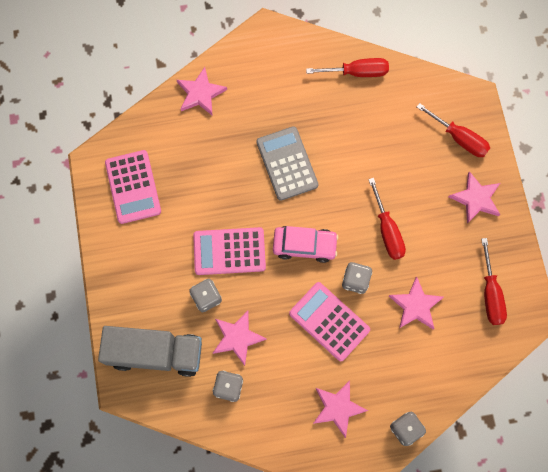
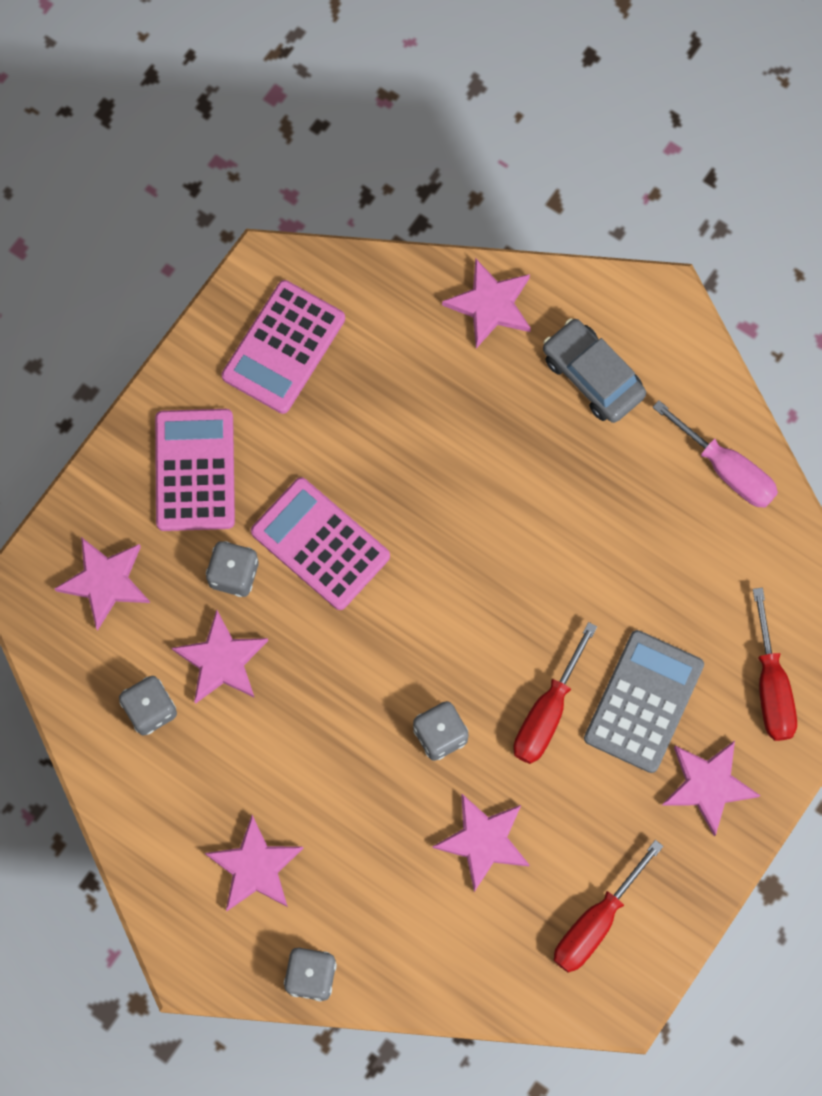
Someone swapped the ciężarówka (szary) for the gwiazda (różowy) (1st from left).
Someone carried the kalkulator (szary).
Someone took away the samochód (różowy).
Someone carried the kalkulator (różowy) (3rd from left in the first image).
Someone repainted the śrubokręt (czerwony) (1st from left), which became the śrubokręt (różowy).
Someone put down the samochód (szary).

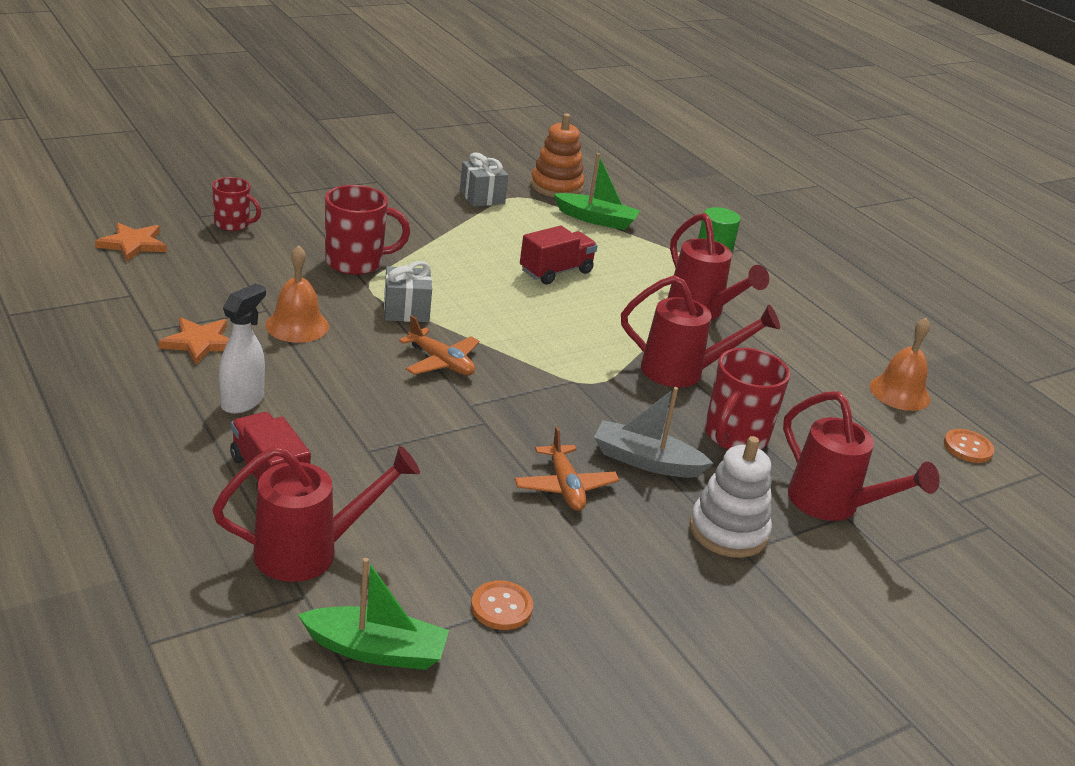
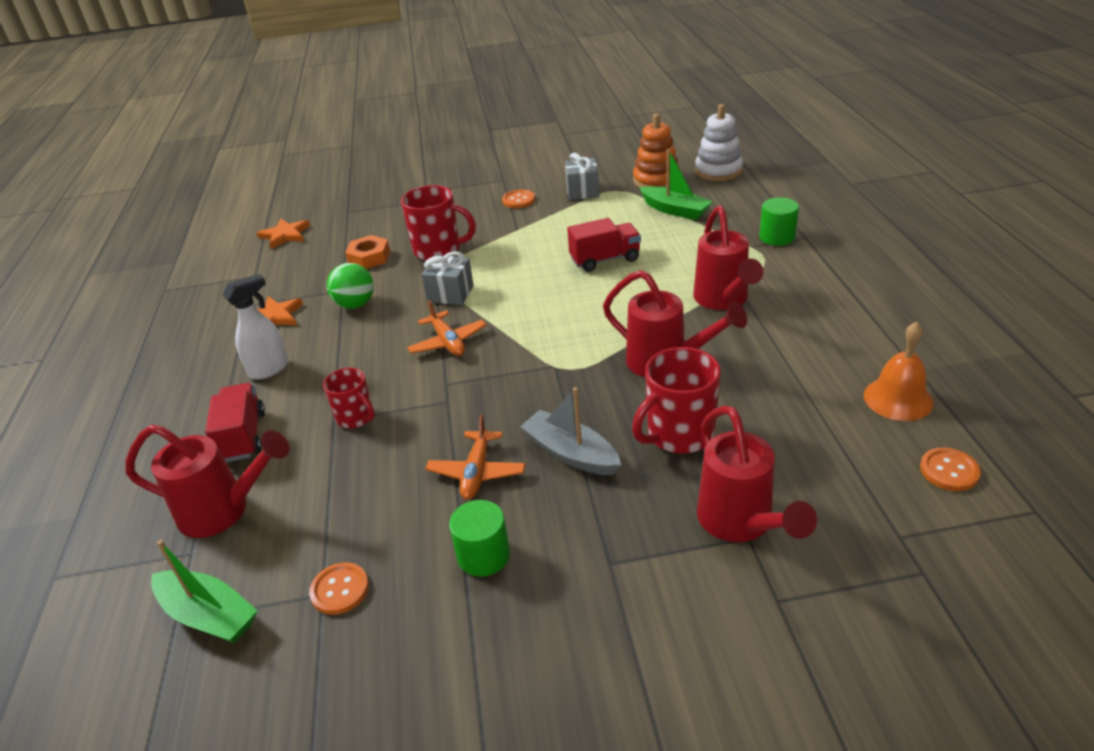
Someone carried the kubek (czerwony) (1st from left).
Someone swapped the dzwonek (pomarańczowy) (1st from left) for the piłka (zielony).
Someone carried the zabawka nakładanka (biały).
Someone put down the nakrętka (pomarańczowy).
Someone put down the walec (zielony) (1st from left).
Someone put down the guzik (pomarańczowy) (2nd from left).

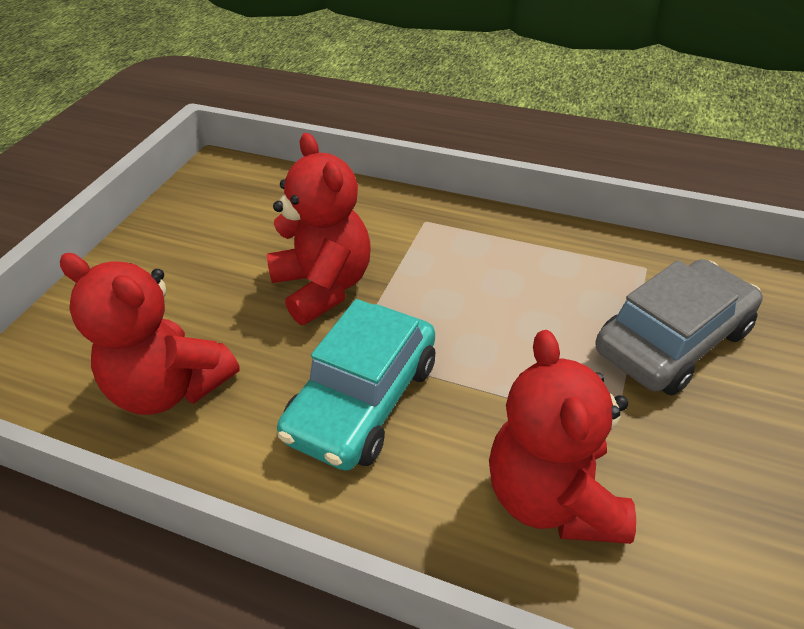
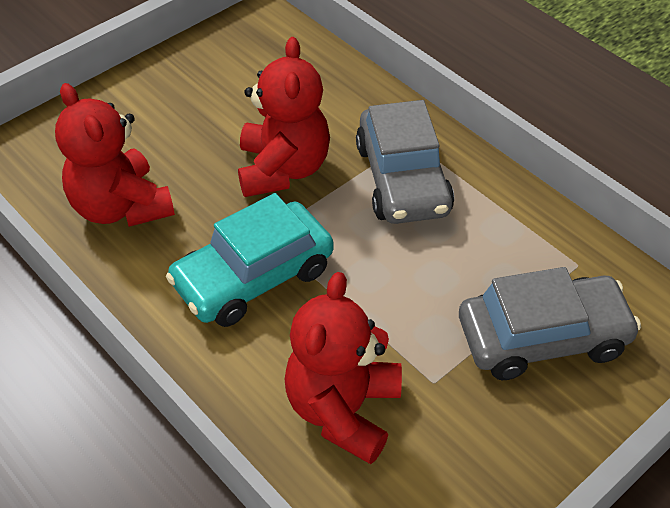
Someone put down the samochód (szary) (1st from left).

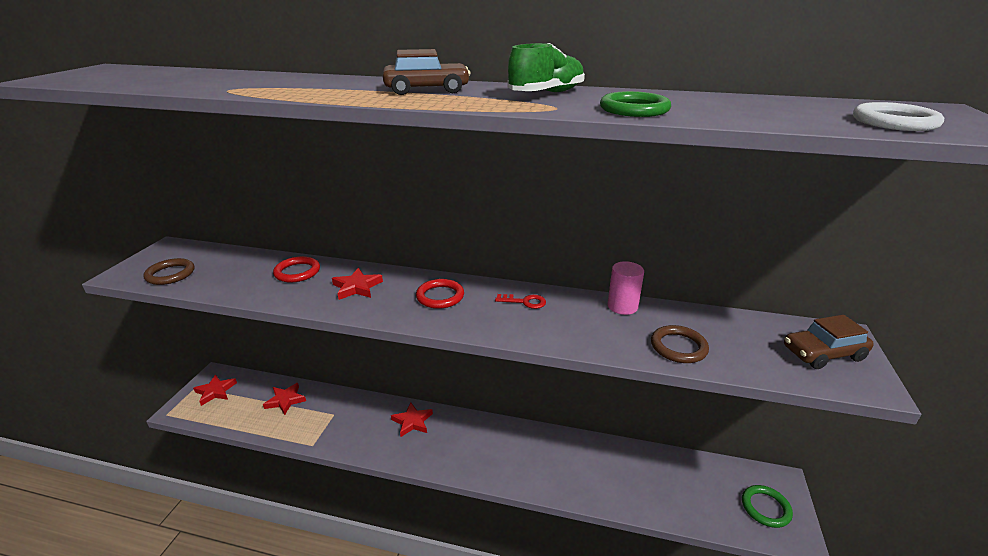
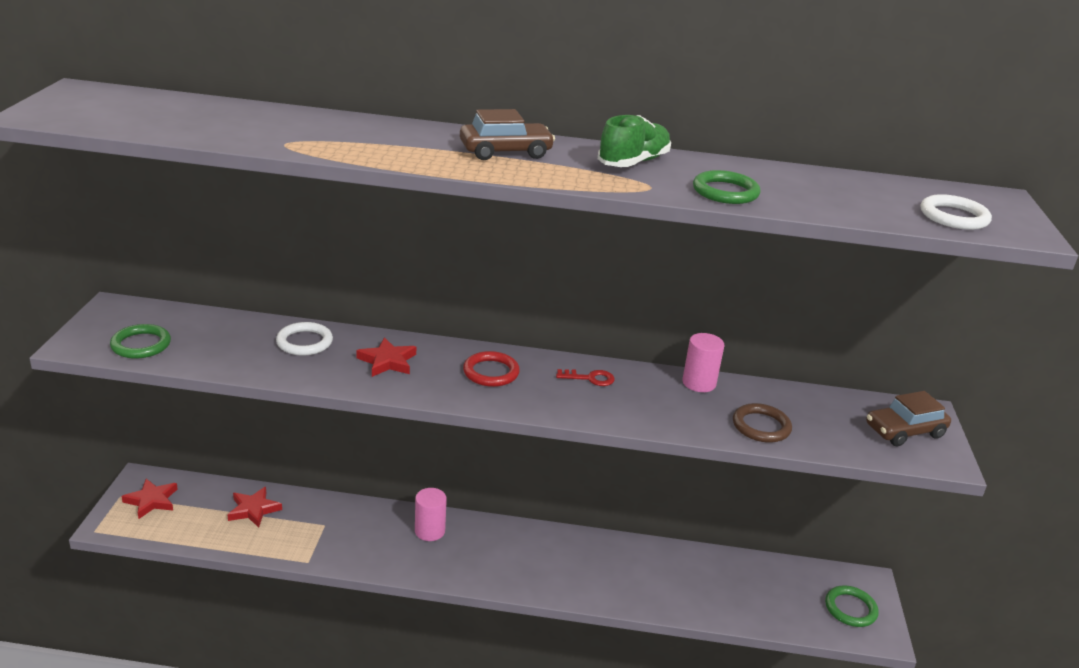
Someone repainted the pierścień (brązowy) (1st from left), which became the pierścień (zielony) (1st from left).
Someone repainted the pierścień (czerwony) (1st from left), which became the pierścień (biały) (1st from left).
Someone swapped the gwiazda (czerwony) (4th from left) for the walec (różowy) (1st from left).

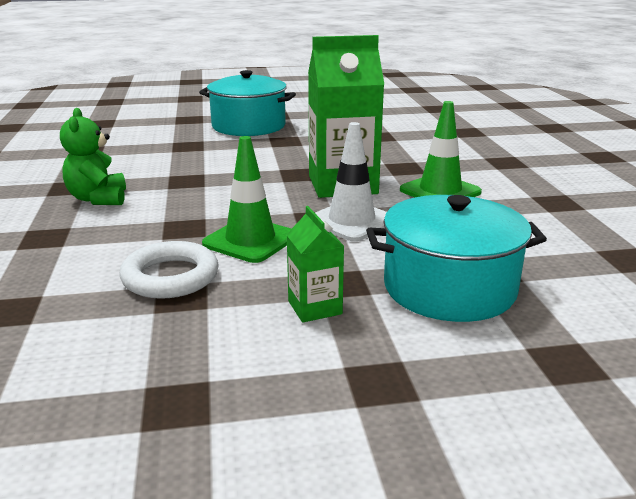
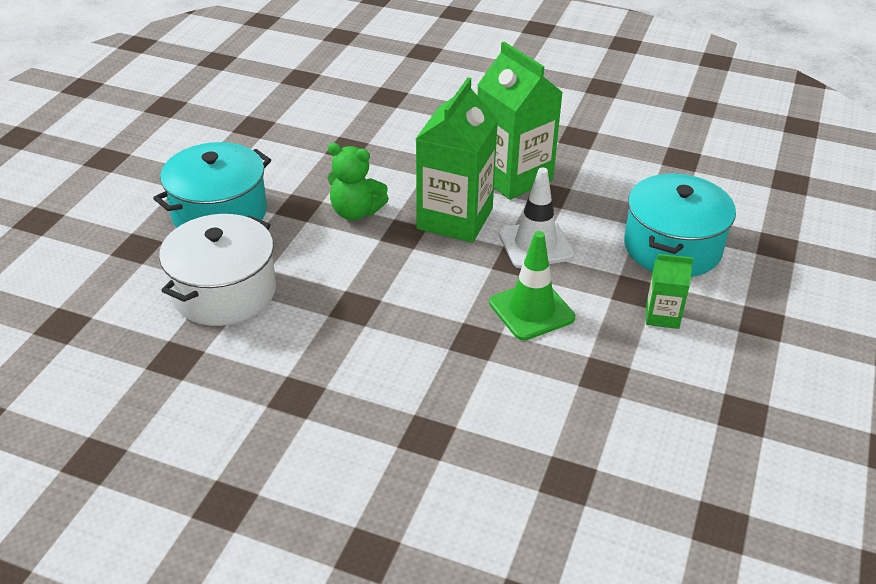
Someone carried the miś (zielony).
Someone took away the pierścień (biały).
Someone swapped the pachołek (zielony) (2nd from left) for the karton mleka (zielony) (2nd from left).
Someone put down the garnek (biały).

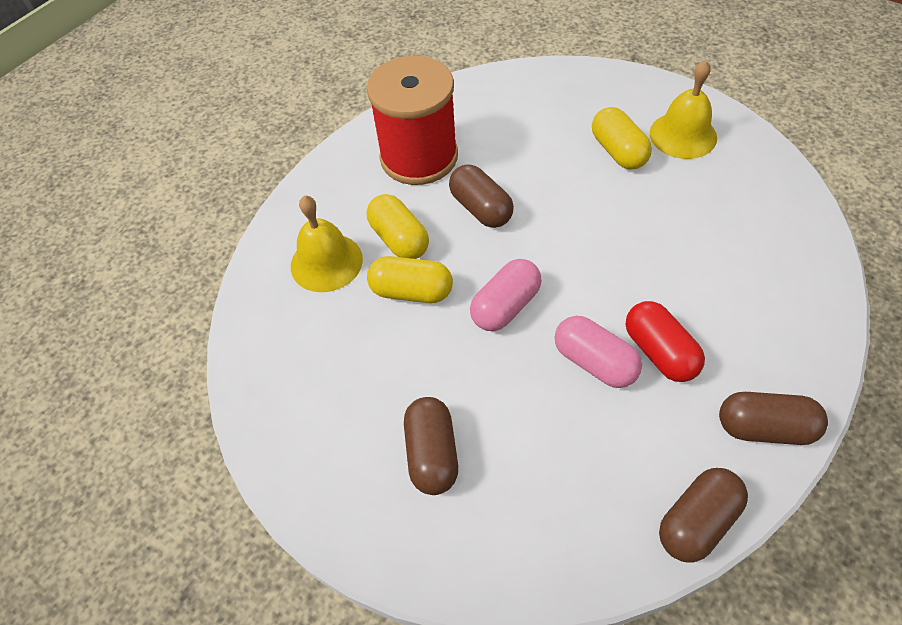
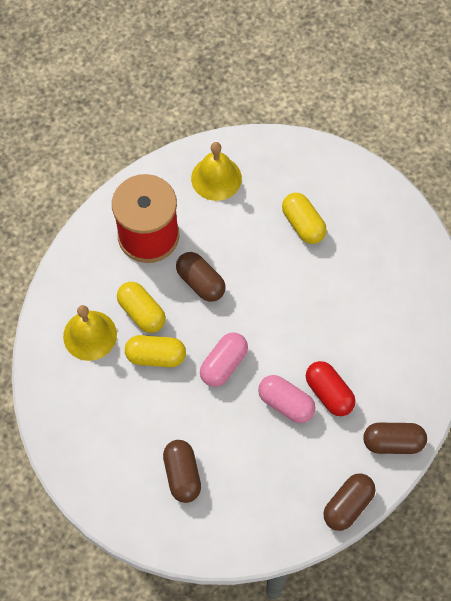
Someone carried the dzwonek (żółty) (2nd from left).

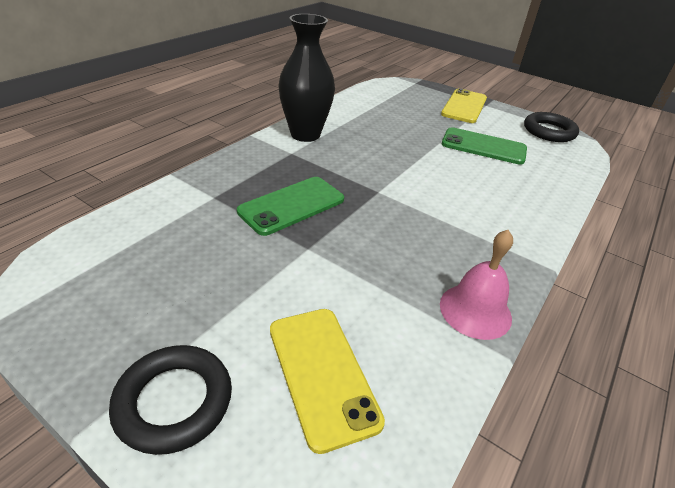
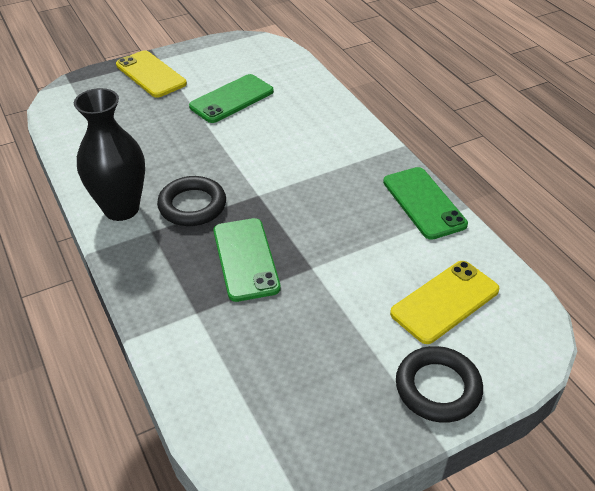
Someone rotated the telefon (żółty) (1st from left in the first image) by 45 degrees counterclockwise.
Someone swapped the dzwonek (różowy) for the telefon (zielony) (3rd from left).
Someone carried the pierścień (czarny) (2nd from left in the first image).

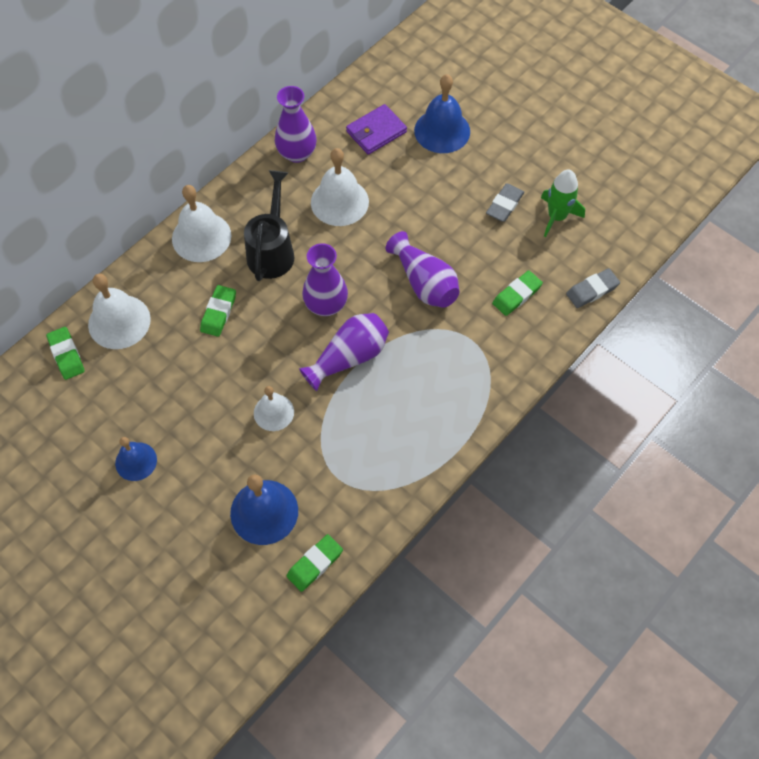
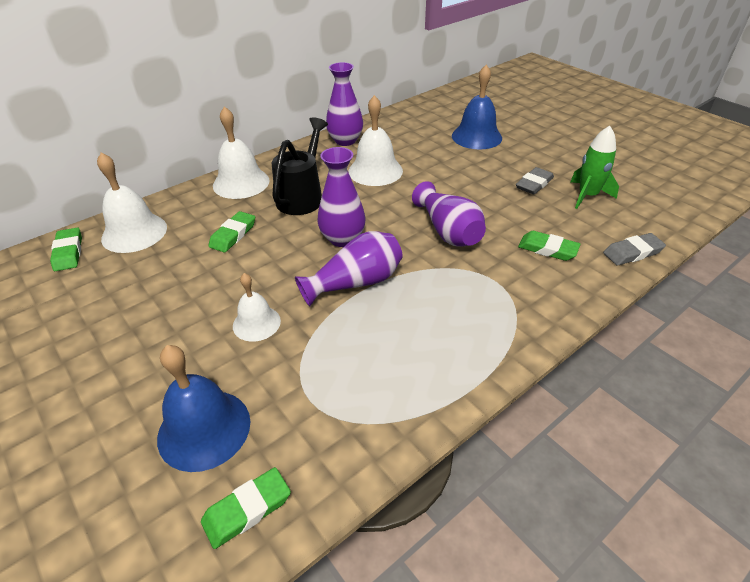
Someone took away the dzwonek (niebieski) (1st from left).
Someone took away the portfel (fioletowy).
Someone rotated the gumka do mazania (zielony) (4th from left) by 60 degrees clockwise.

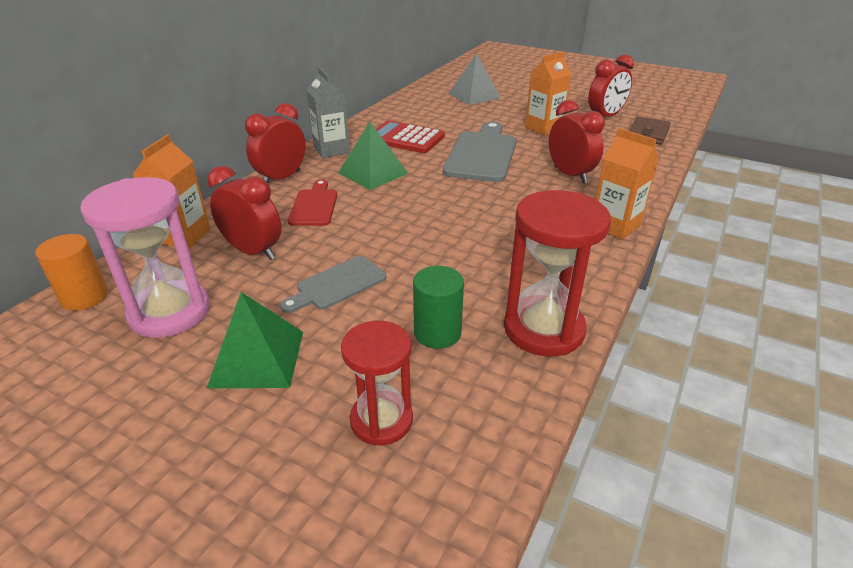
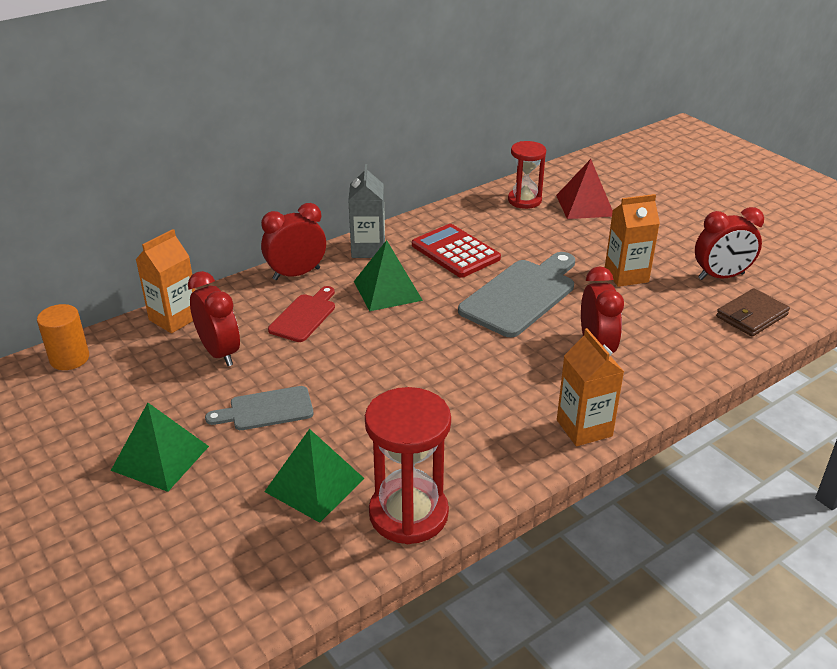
Someone took away the klepsydra (różowy).
Someone carried the klepsydra (czerwony) (1st from left in the first image).
Someone swapped the walec (zielony) for the piramida (zielony) (2nd from left).
Someone repainted the piramida (szary), which became the piramida (czerwony).

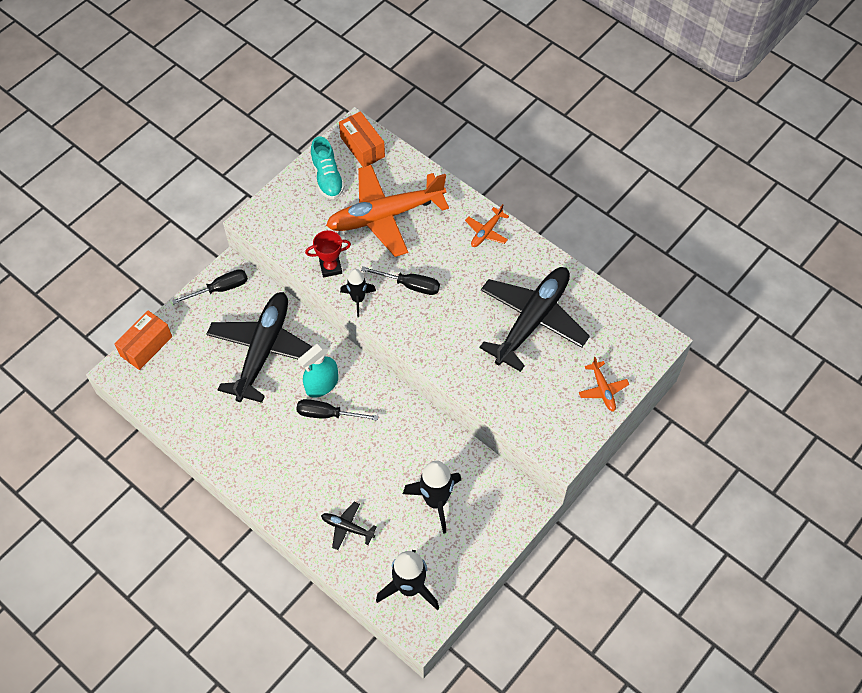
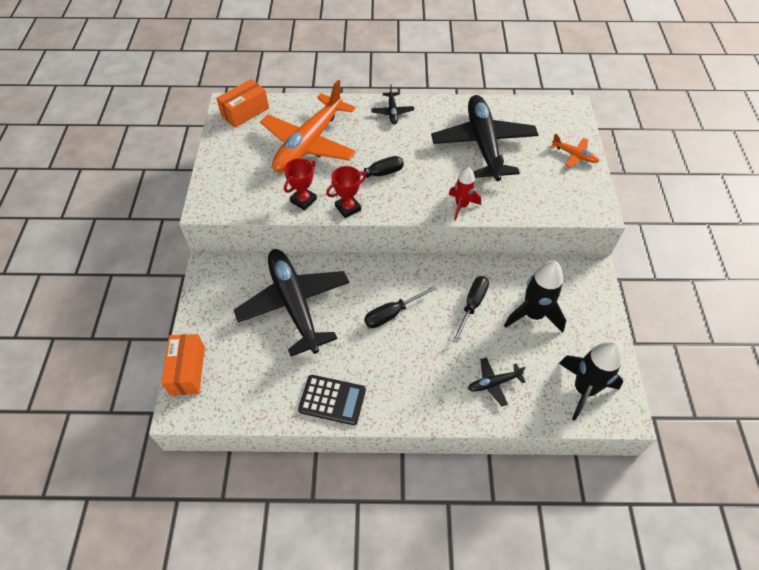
Someone carried the śrubokręt (czarny) (1st from left in the first image).
Someone took away the spryskiwacz (turkusowy).
Someone took away the but (turkusowy).
Someone rotated the pudełko (pomarańczowy) (2nd from left) by 60 degrees counterclockwise.
Someone swapped the rakieta (czarny) (1st from left) for the puchar (czerwony) (2nd from left).
Someone repainted the samolot (pomarańczowy) (2nd from left), which became the samolot (czarny) (2nd from left).
Someone put down the kalkulator (czarny).
Someone put down the rakieta (czerwony).

